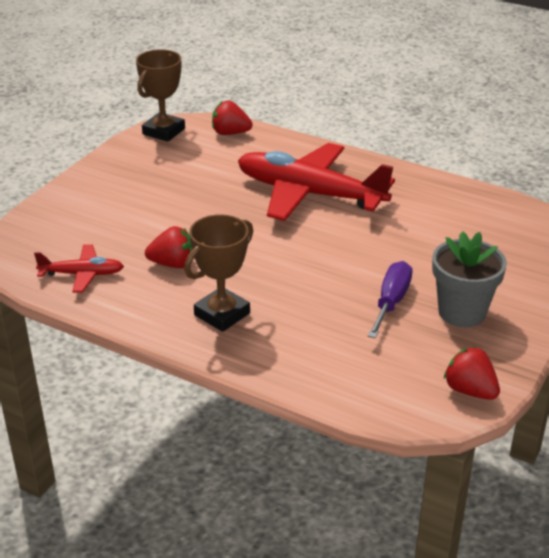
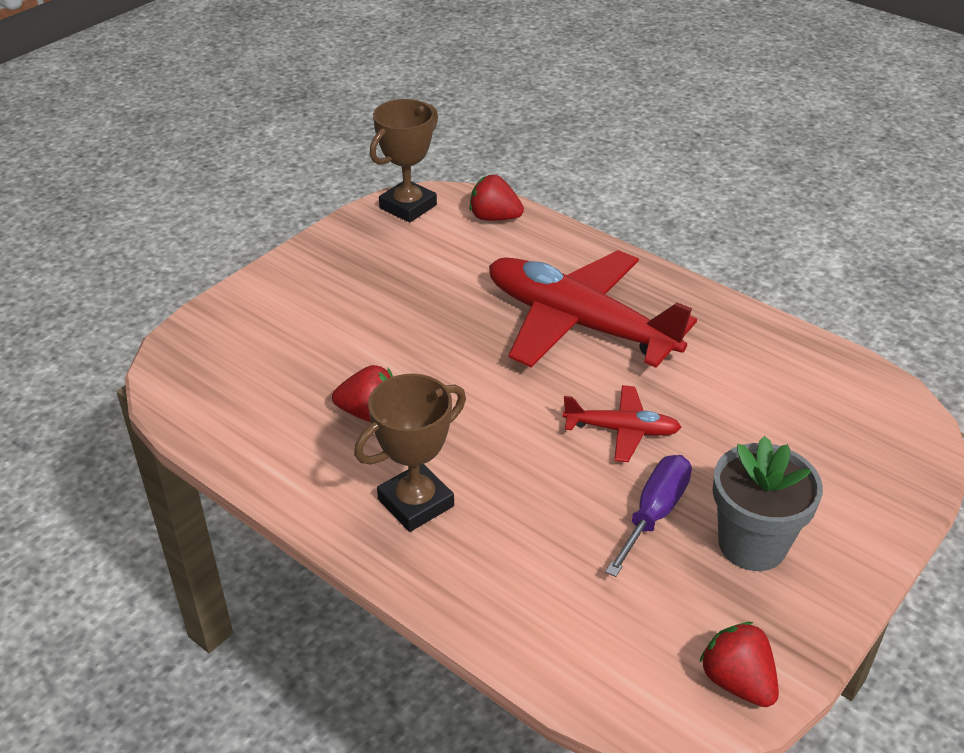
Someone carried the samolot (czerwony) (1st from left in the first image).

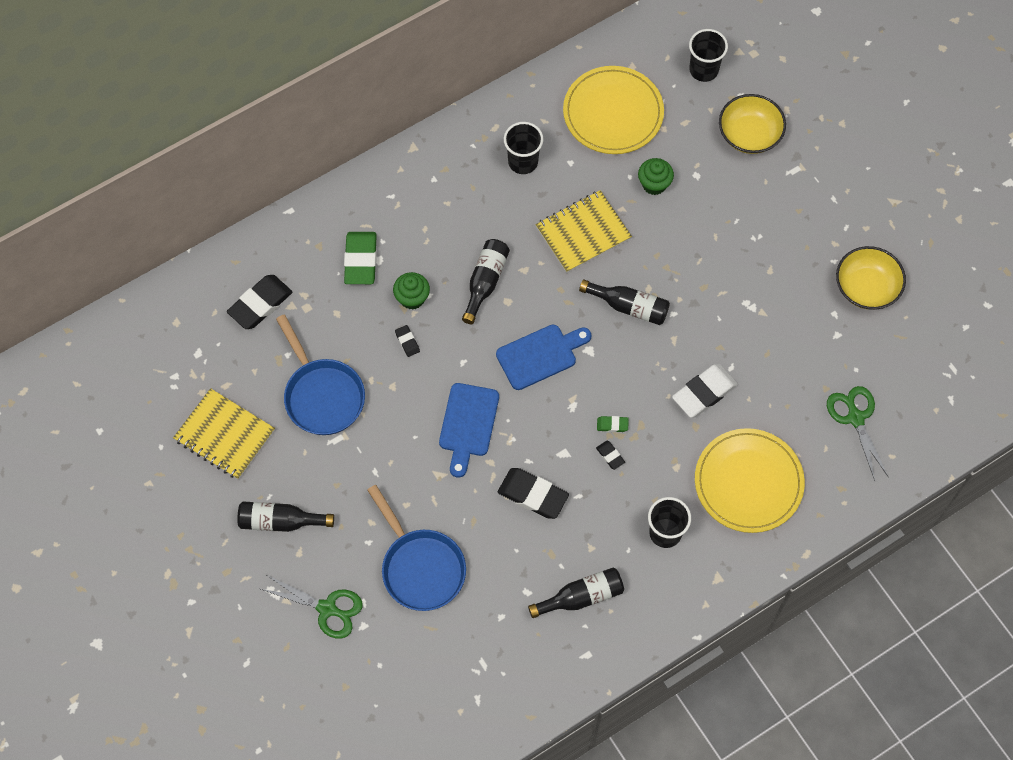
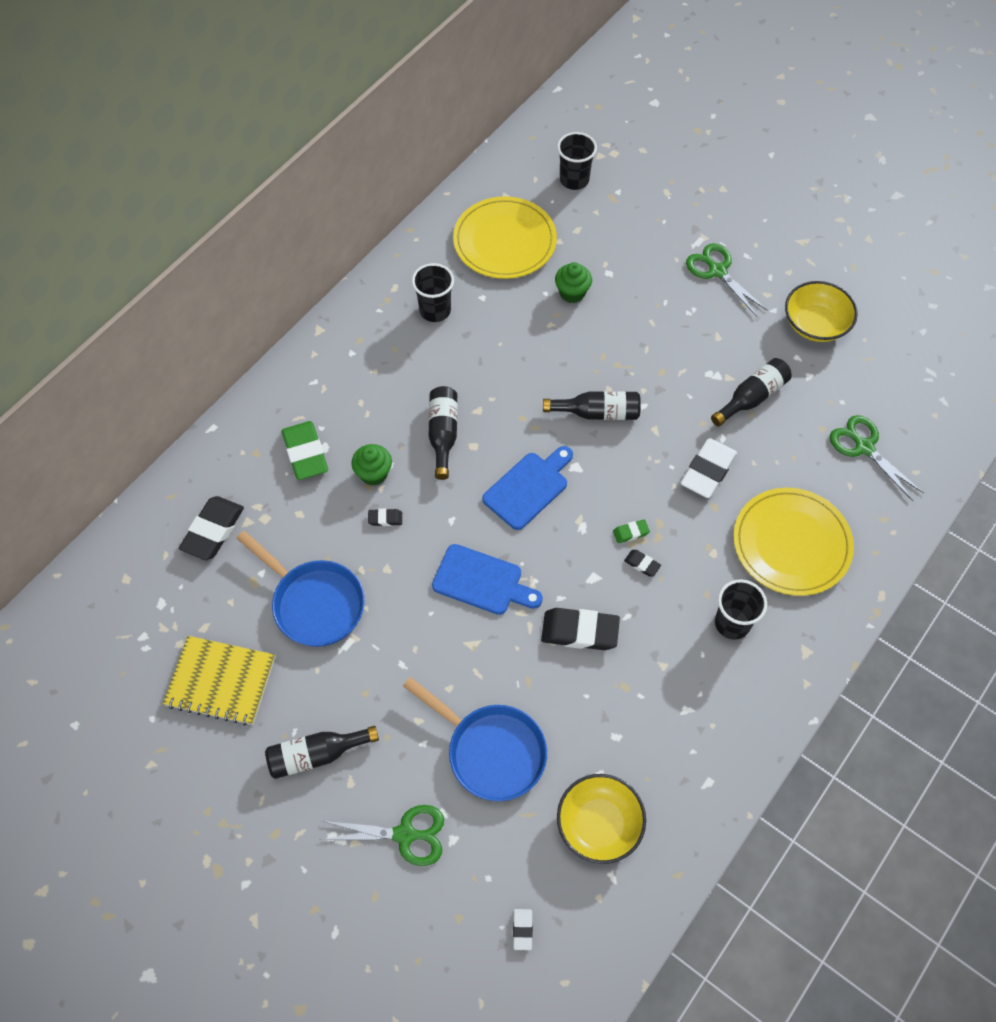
Someone rotated the gumka do mazania (czarny) (2nd from left) by 45 degrees counterclockwise.
Someone rotated the deska do krojenia (niebieski) (1st from left) by 60 degrees counterclockwise.
Someone carried the butelka (czarny) (3rd from left in the first image).
Someone took away the zeszyt (żółty) (2nd from left).
Someone carried the miska (żółty) (1st from left).
Someone put down the gumka do mazania (biały) (1st from left).
Someone put down the nożyczki (zielony) (2nd from left).

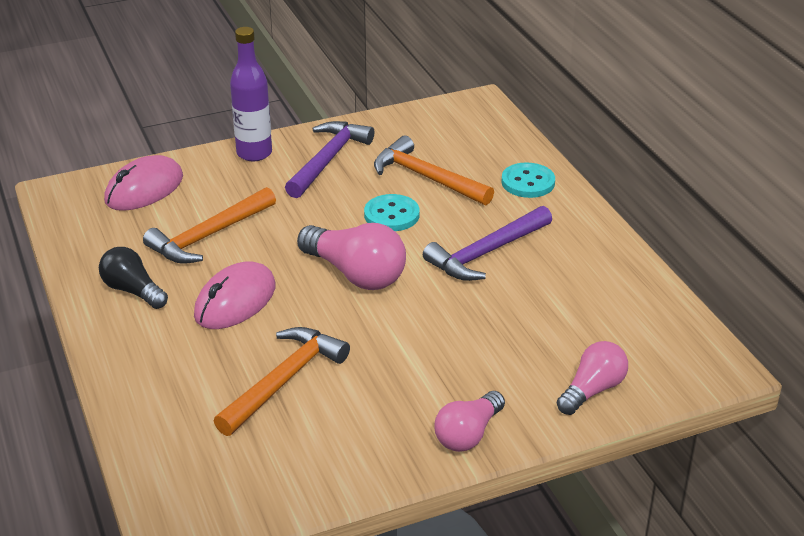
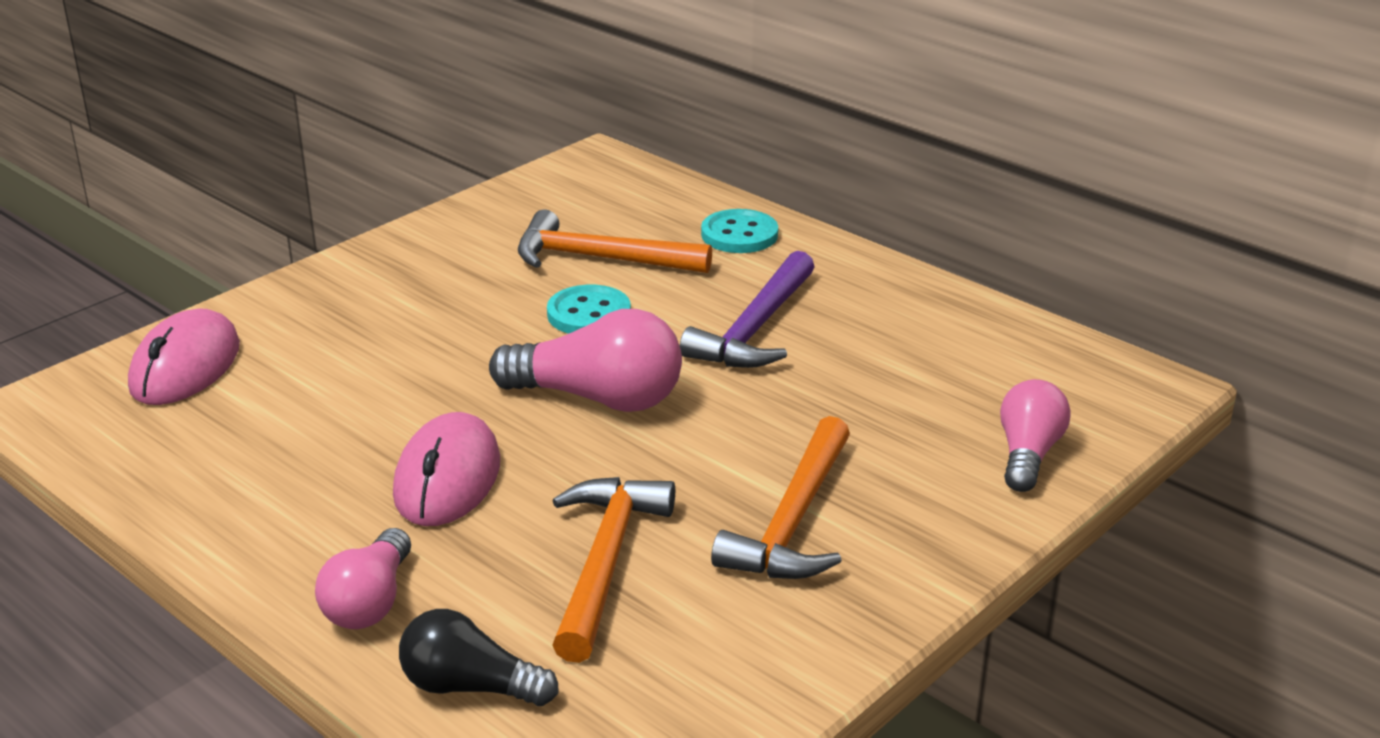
Someone carried the żarówka (czarny).
Someone carried the młotek (pomarańczowy) (1st from left in the first image).
Someone took away the butelka (fioletowy).
Someone took away the młotek (fioletowy) (1st from left).
Someone carried the żarówka (różowy) (2nd from left in the first image).

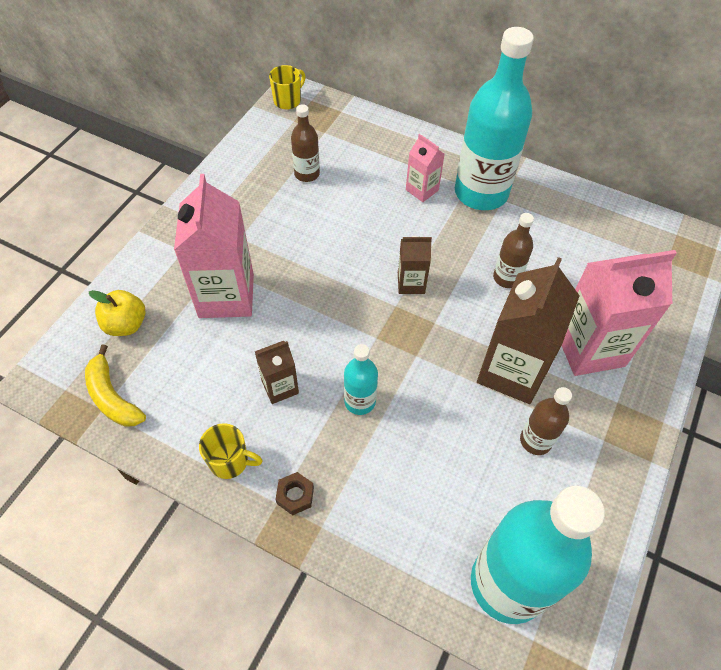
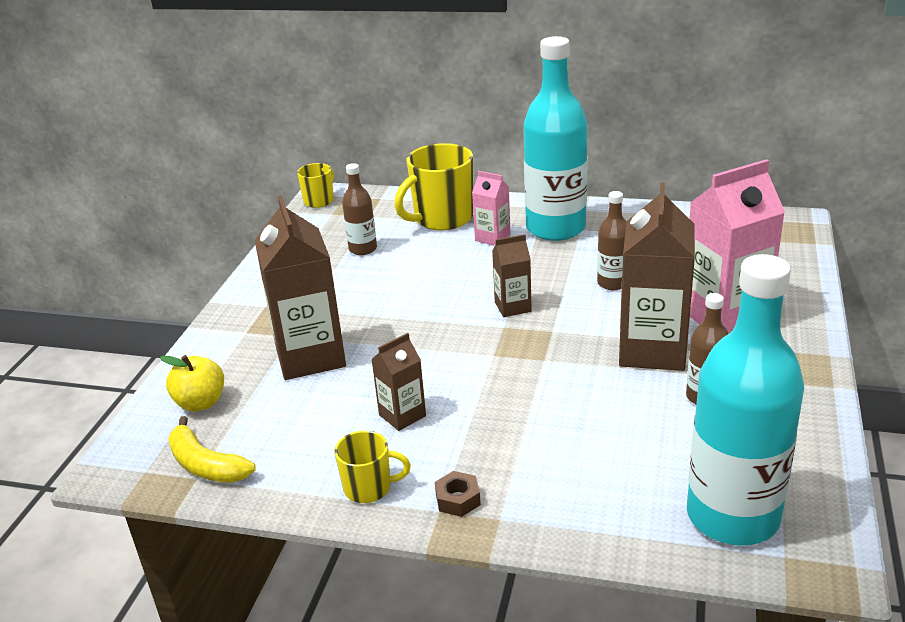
Someone repainted the karton mleka (różowy) (1st from left), which became the karton mleka (brązowy) (1st from left).
Someone took away the butelka (turkusowy) (1st from left).
Someone put down the kubek (żółty) (3rd from left).

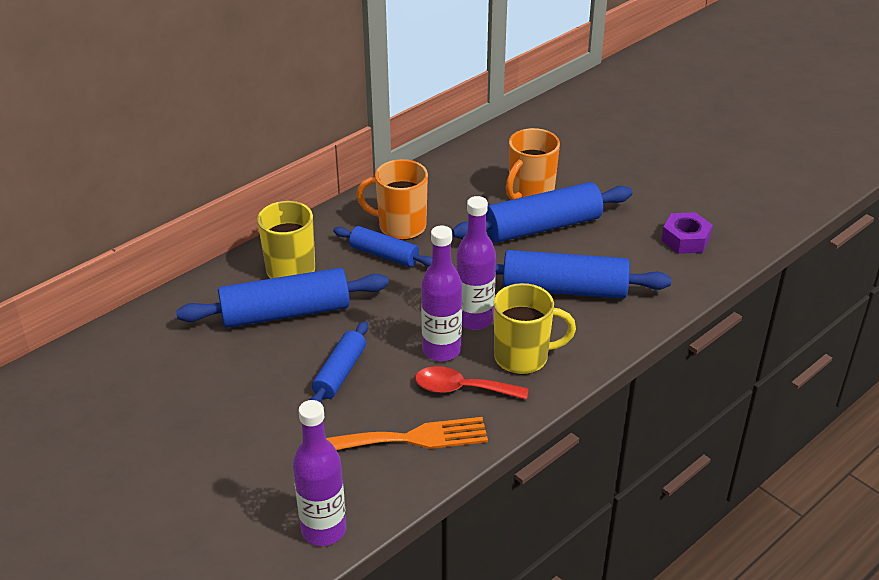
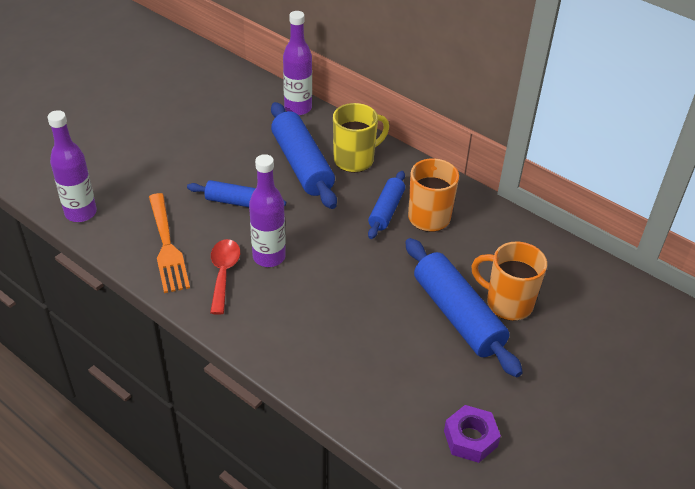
Someone carried the butelka (fioletowy) (3rd from left).
Someone took away the kubek (żółty) (2nd from left).
Someone took away the wałek do ciasta (niebieski) (5th from left).

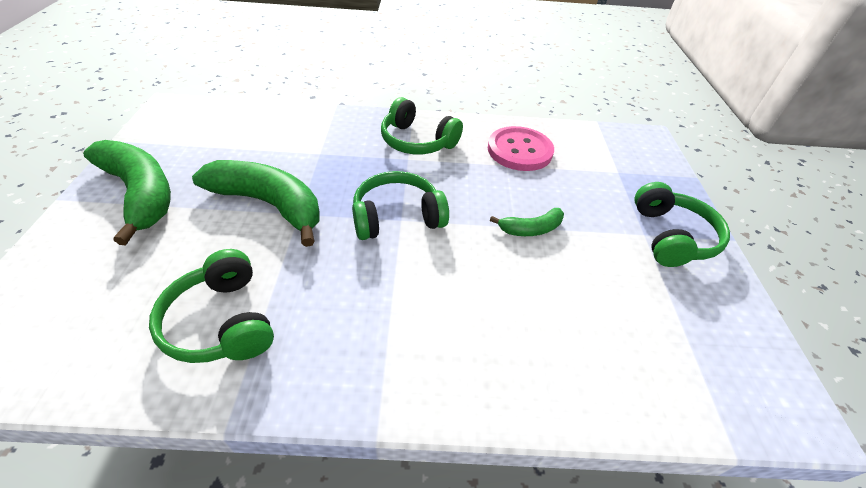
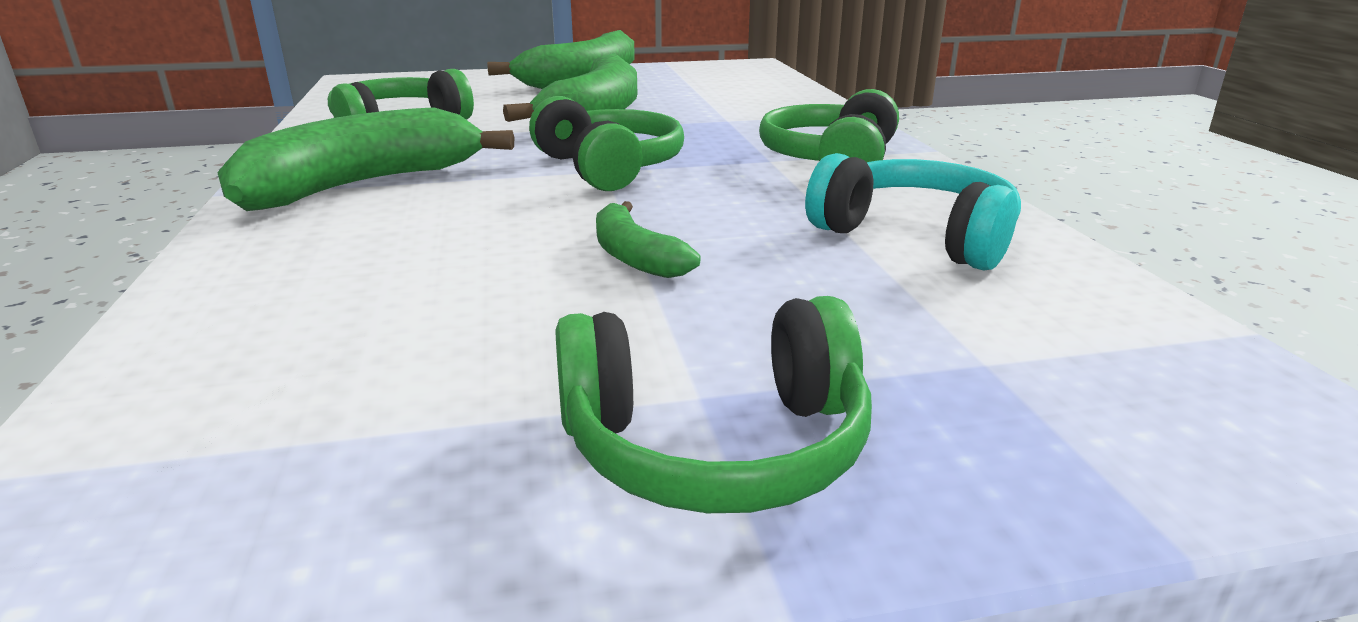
Someone swapped the guzik (różowy) for the słuchawki (turkusowy).
Someone put down the banan (zielony) (1st from left).

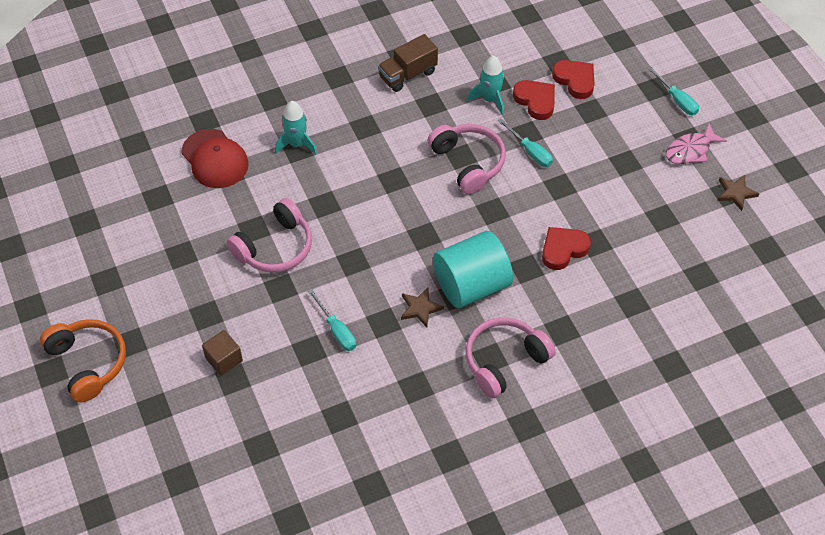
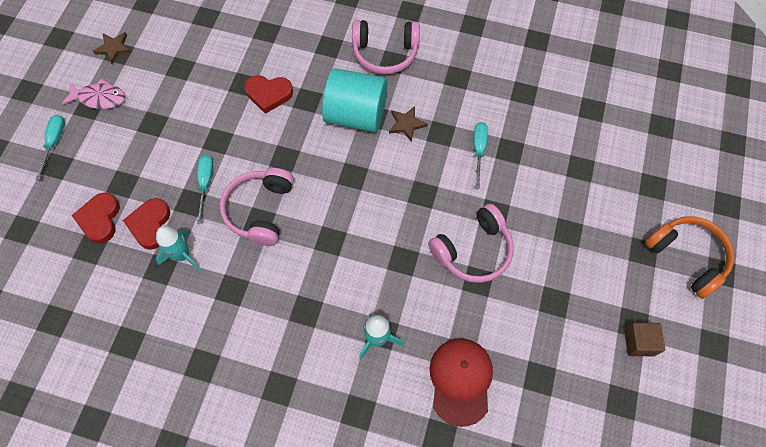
Someone rotated the słuchawki (pomarańczowy) by 135 degrees clockwise.
Someone carried the sześcian (brązowy).
Someone rotated the słuchawki (różowy) (1st from left in the first image) by 150 degrees clockwise.
Someone took away the ciężarówka (brązowy).

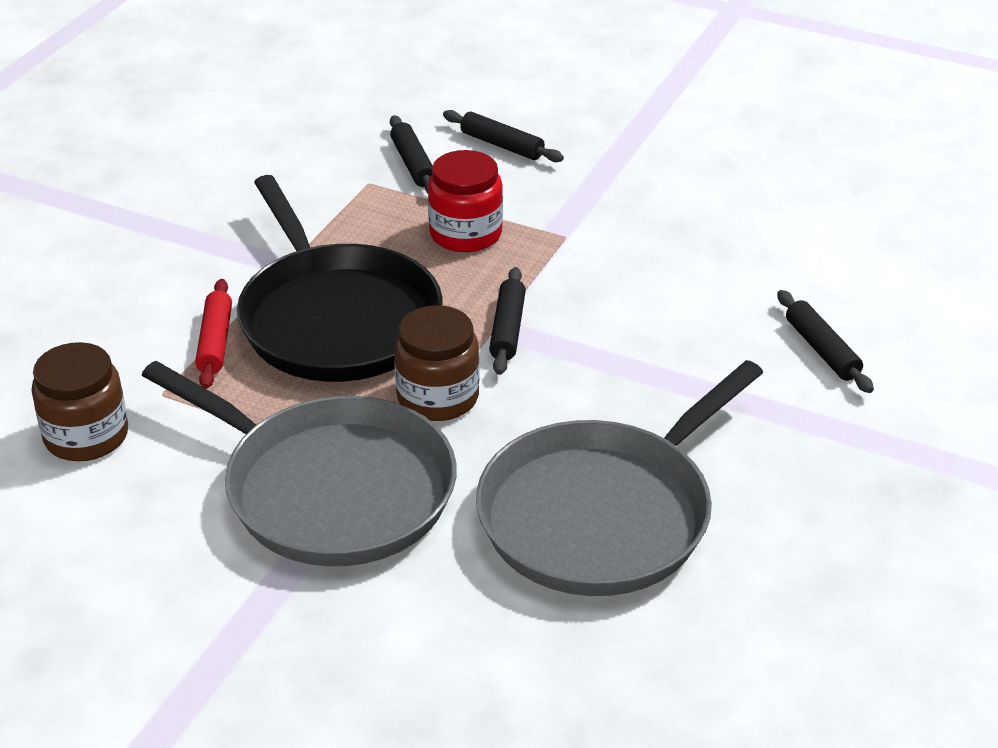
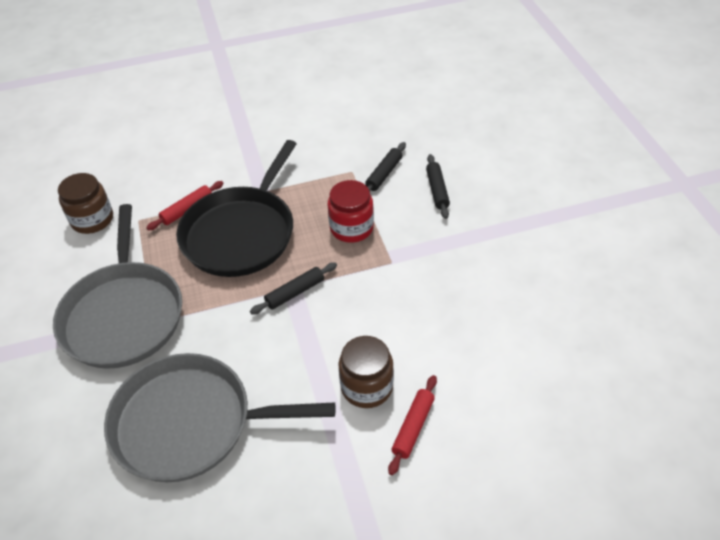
Someone carried the słoik (brązowy) (2nd from left).
Someone repainted the wałek do ciasta (czarny) (4th from left), which became the wałek do ciasta (czerwony) (2nd from left).

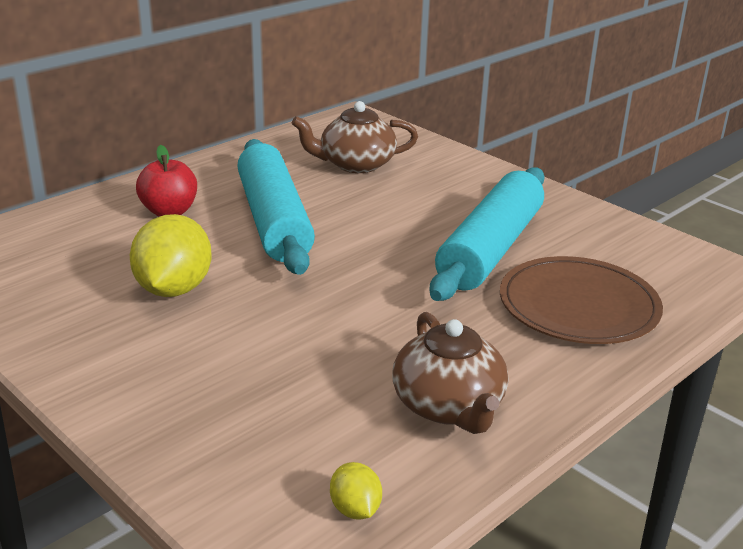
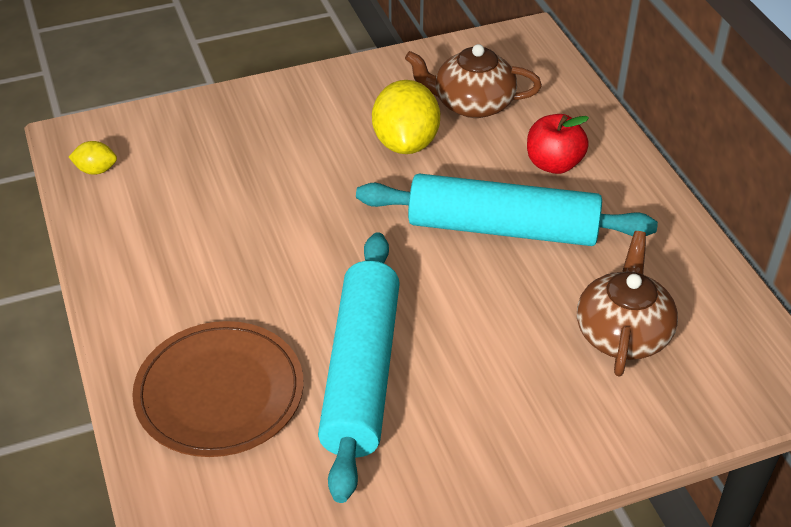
Someone rotated the cytryna (żółty) (1st from left in the first image) by 60 degrees clockwise.
Someone carried the imbryk (brązowy) (2nd from left in the first image).
Someone rotated the wałek do ciasta (turkusowy) (2nd from left in the first image) by 45 degrees clockwise.

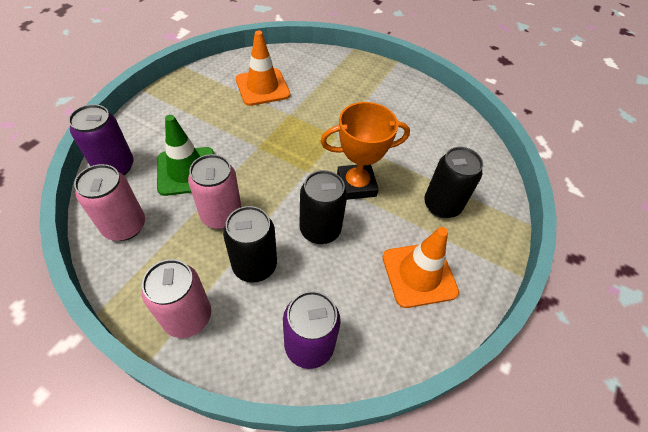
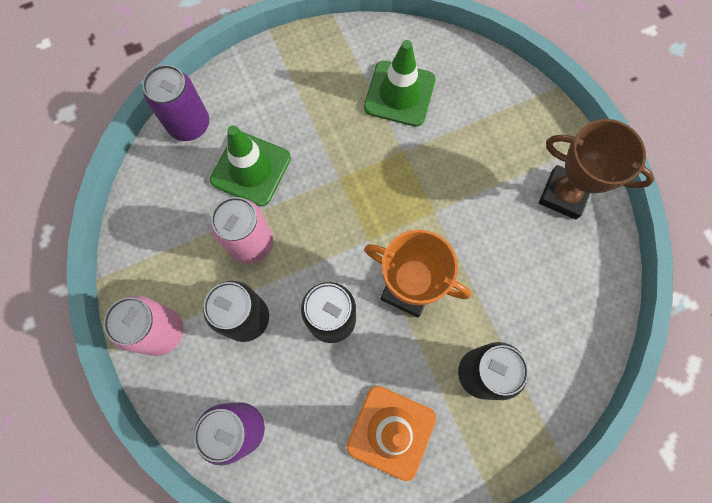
Someone took away the puszka (różowy) (1st from left).
Someone repainted the pachołek (pomarańczowy) (1st from left), which became the pachołek (zielony) (2nd from left).
Someone put down the puchar (brązowy).

